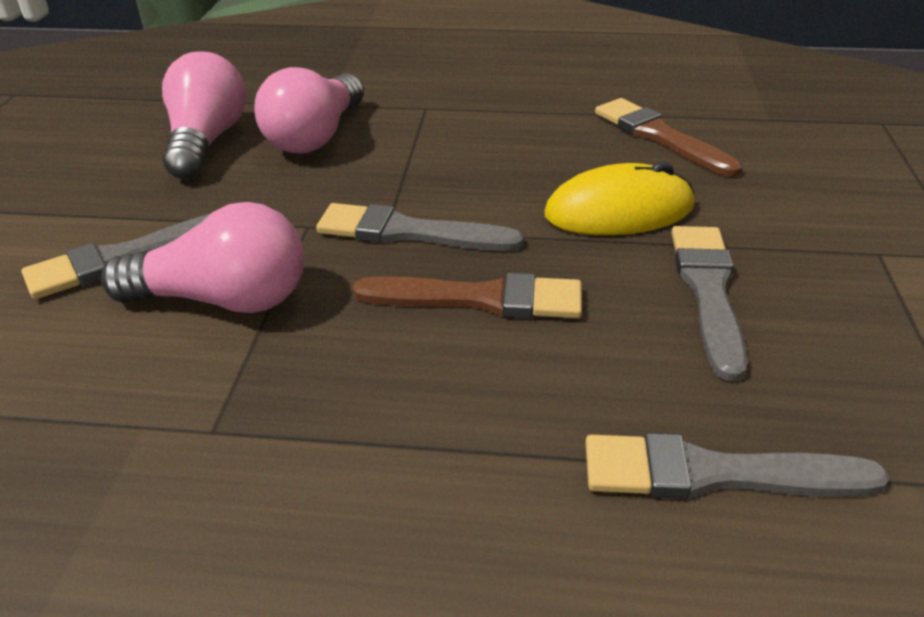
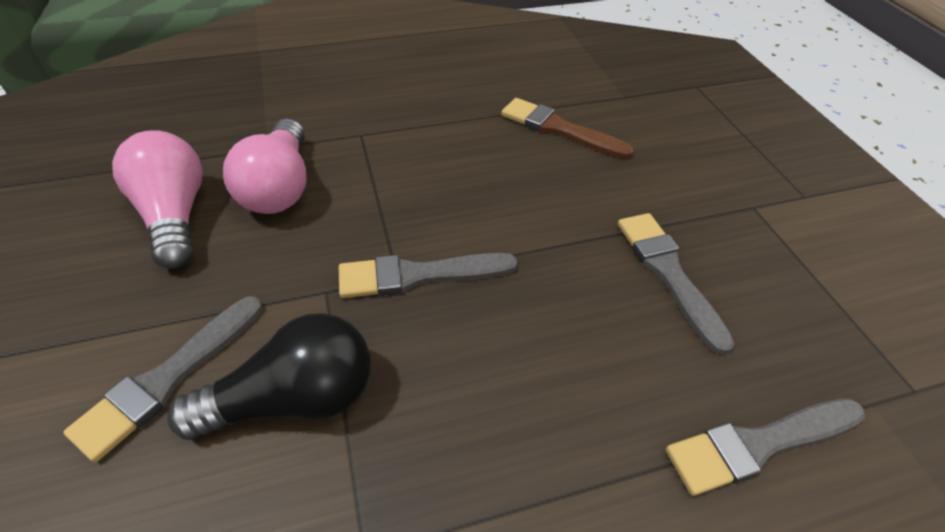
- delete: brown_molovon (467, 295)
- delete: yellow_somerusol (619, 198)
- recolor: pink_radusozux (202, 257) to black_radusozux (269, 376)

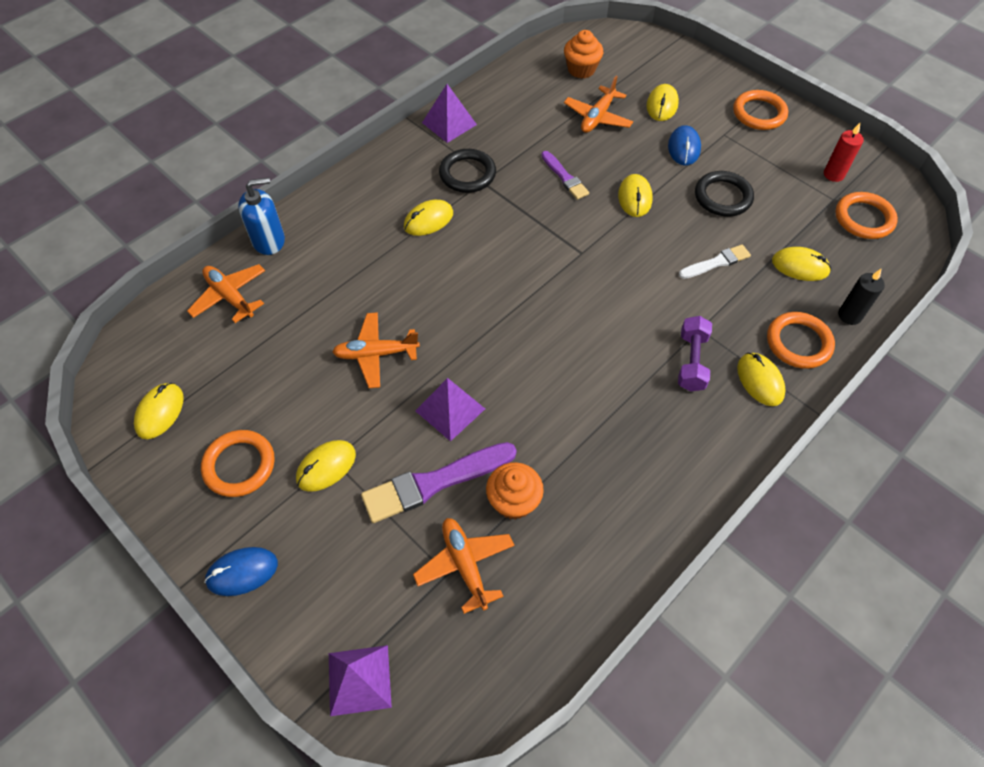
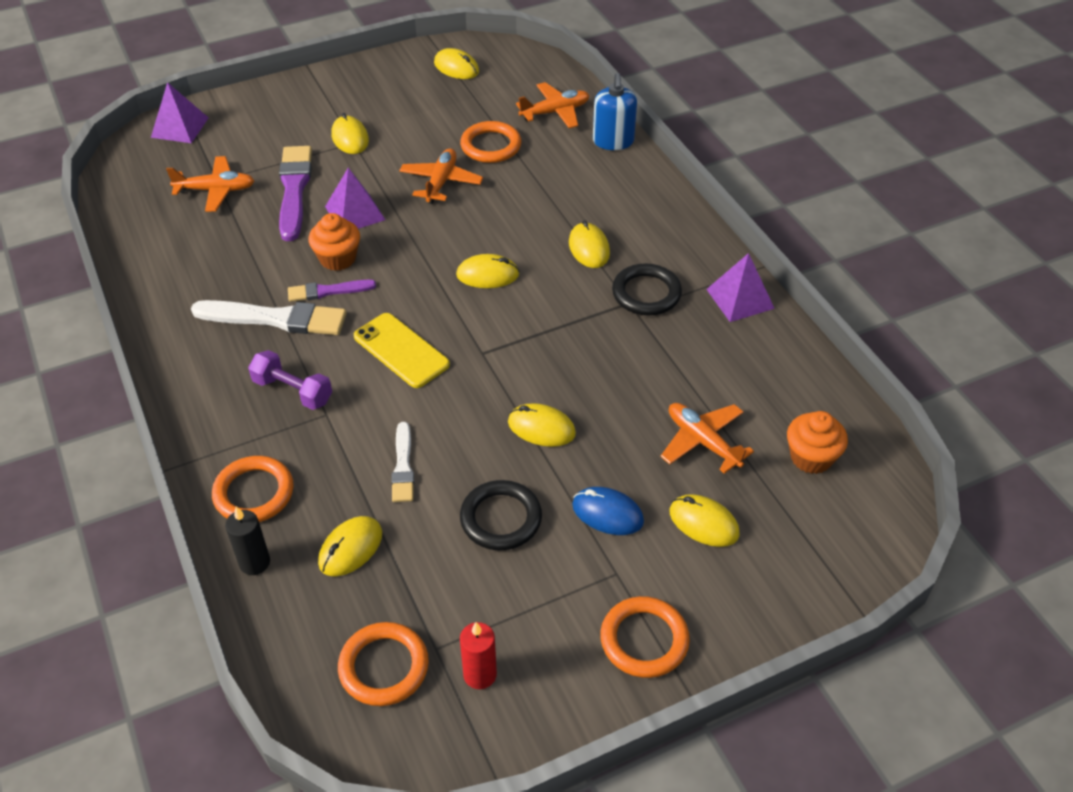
- delete: blue_somerusol (241, 571)
- insert: white_molovon (269, 317)
- insert: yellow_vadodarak (402, 350)
- move: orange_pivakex (238, 463) to (490, 142)
- move: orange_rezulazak (515, 491) to (334, 242)
- move: purple_molovon (565, 175) to (332, 291)
- move: yellow_somerusol (761, 379) to (488, 271)

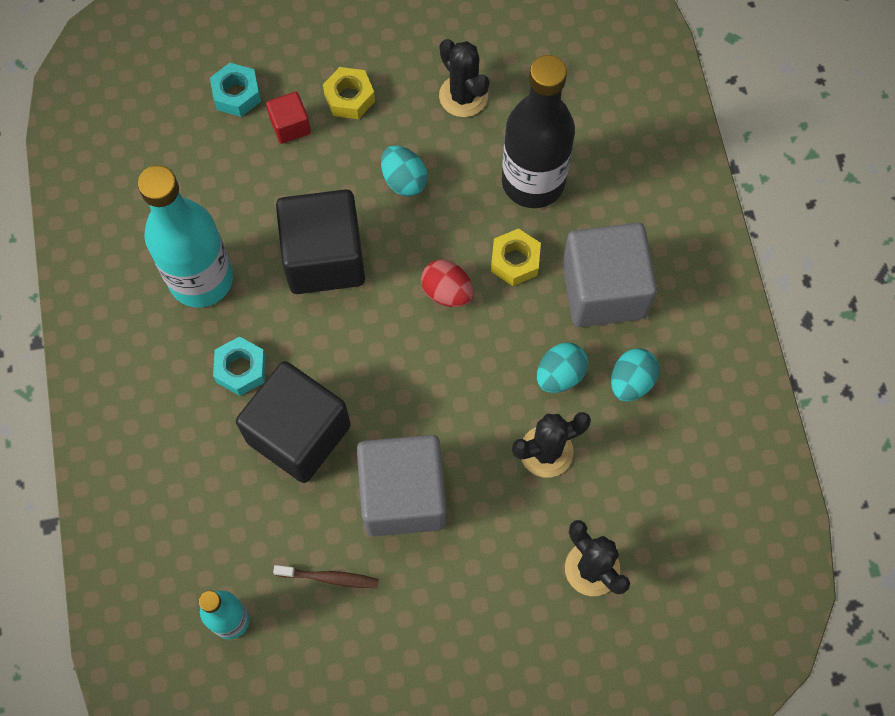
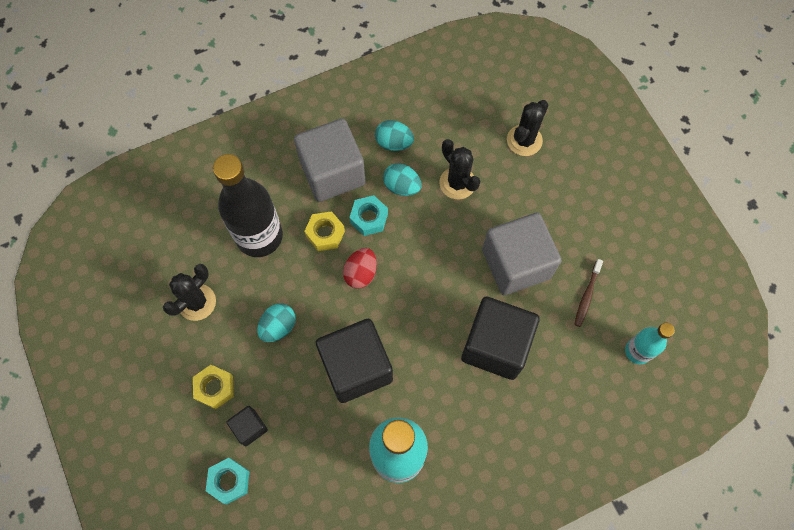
- move: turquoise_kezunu (239, 366) to (368, 215)
- recolor: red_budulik (288, 118) to black_budulik (247, 426)
- rotate: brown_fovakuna (326, 576) = (588, 293) 150 degrees counterclockwise

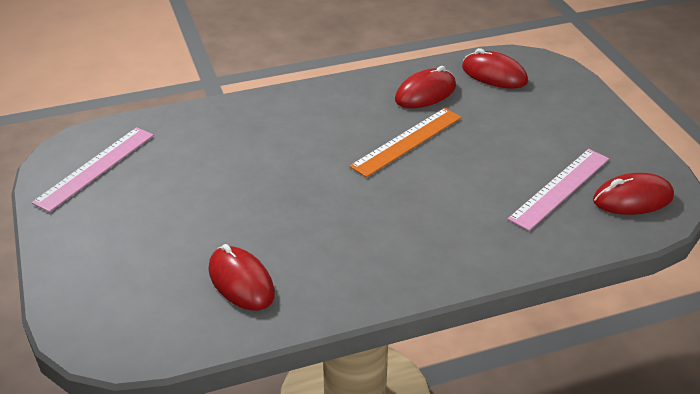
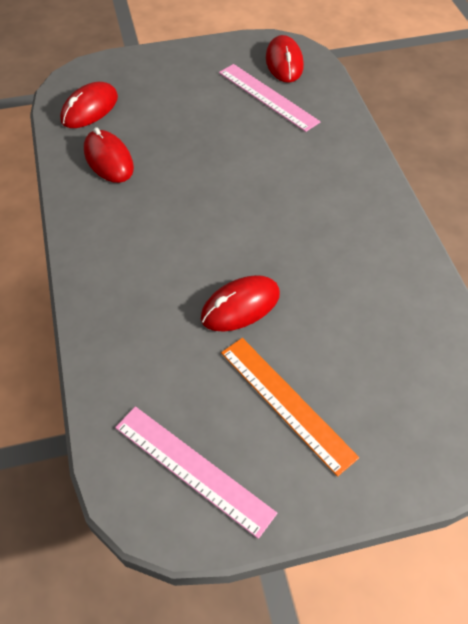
- move: red_somerusol (242, 277) to (240, 303)
- move: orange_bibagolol (405, 142) to (290, 407)

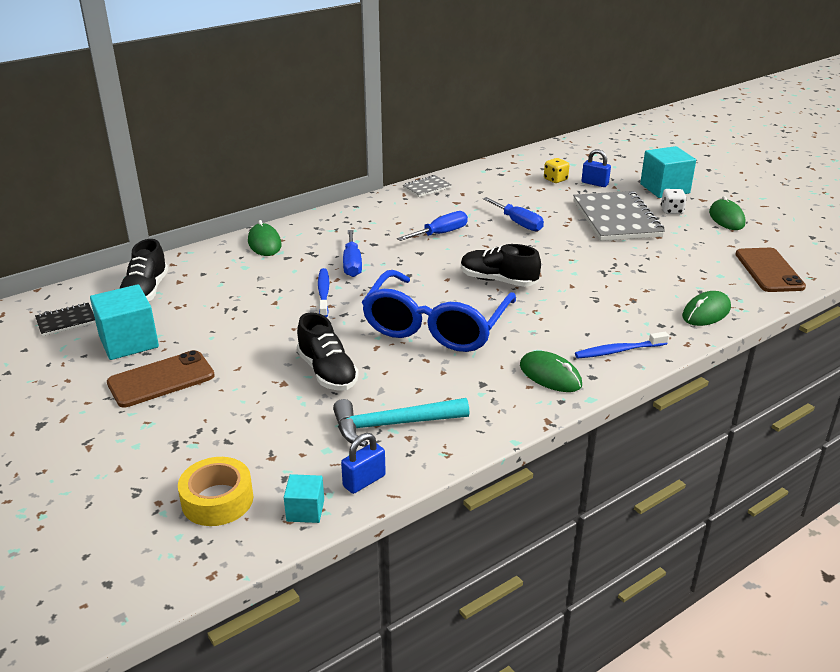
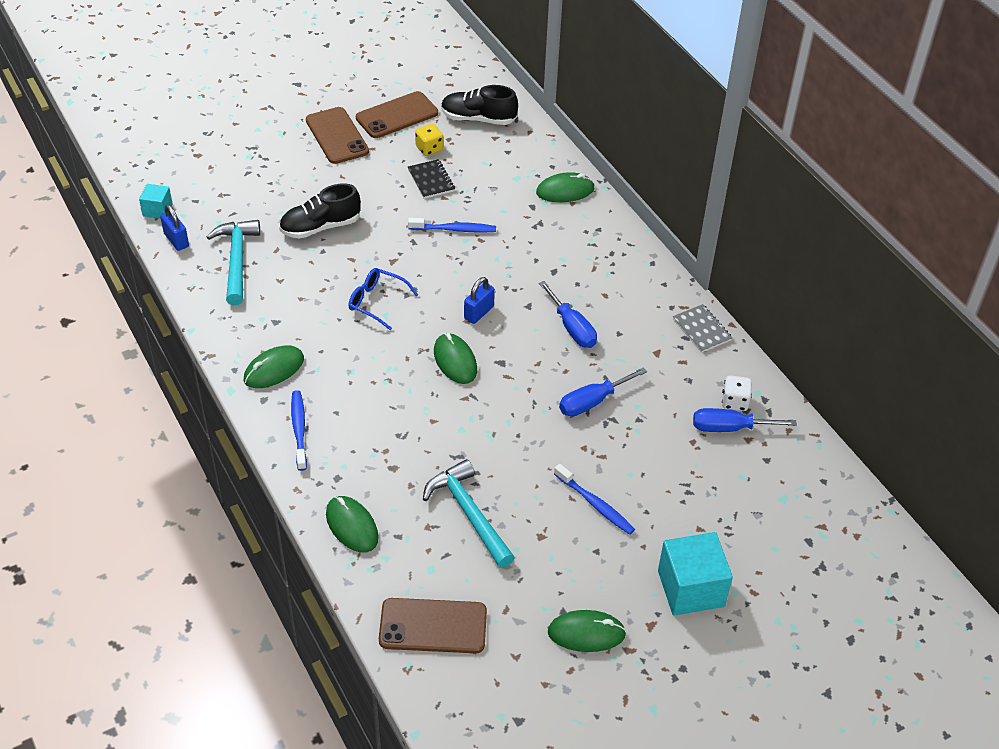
- delete: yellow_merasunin (215, 491)
- insert: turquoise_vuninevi (469, 513)
- move: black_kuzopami (65, 319) to (431, 179)
- move: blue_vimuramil (352, 253) to (745, 420)
- move: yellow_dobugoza (556, 170) to (429, 140)
- move: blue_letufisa (596, 168) to (479, 300)
- move: white_dobugoza (674, 201) to (737, 393)
- replace: turquoise_budulik (124, 322) to brown_vadodarak (397, 114)
- replace: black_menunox (501, 265) to green_somerusol (455, 358)
- replace: grey_kuzopami (619, 216) to blue_fovakuna (594, 499)
- resize: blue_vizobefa (439, 311) = (383, 299) x0.45

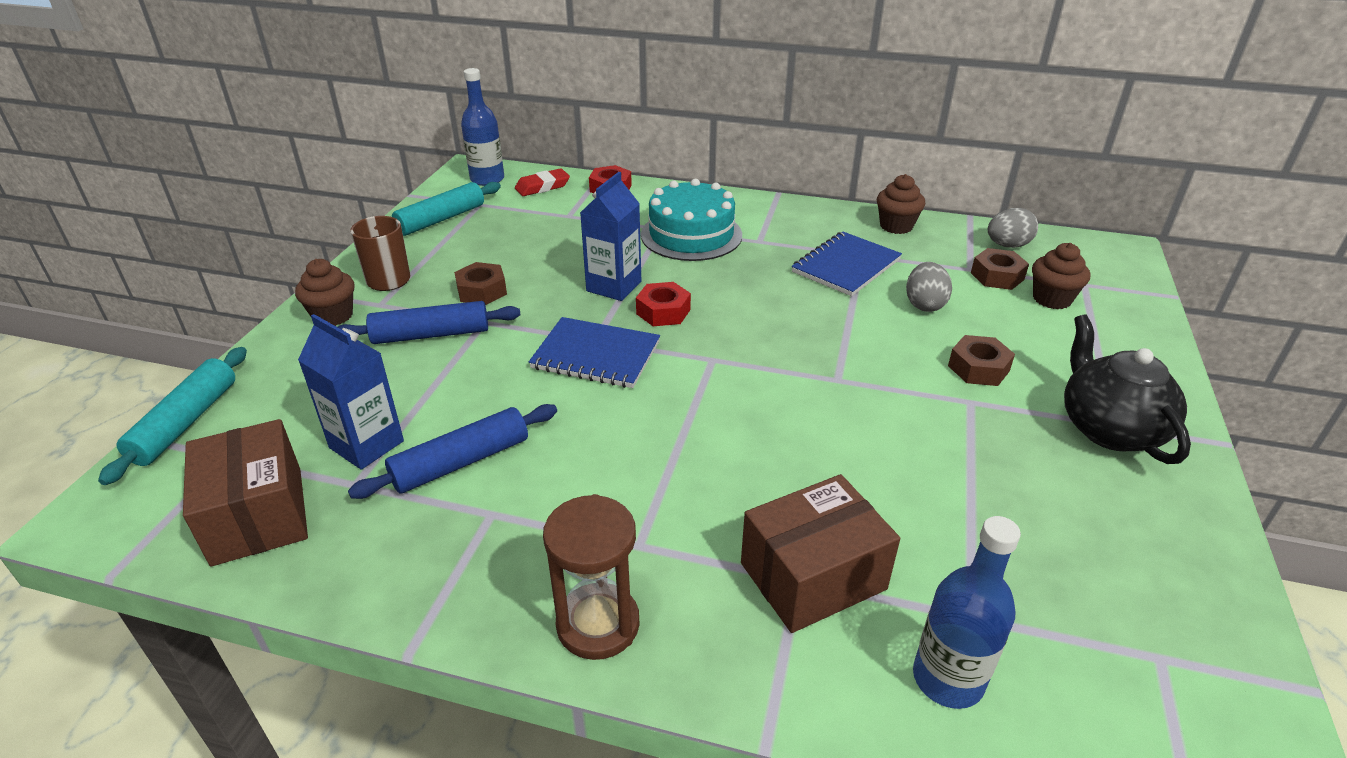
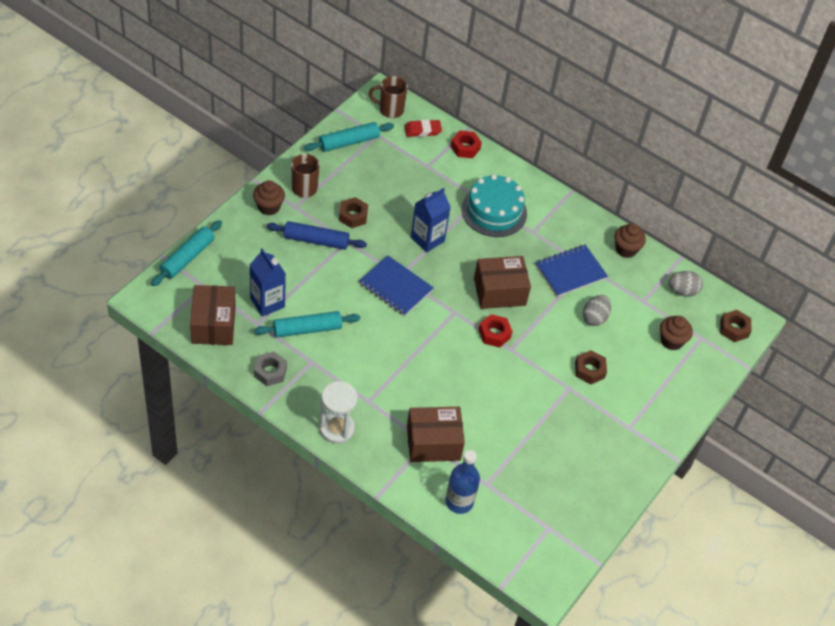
- delete: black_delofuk (1127, 389)
- insert: grey_kezunu (270, 369)
- insert: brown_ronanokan (502, 282)
- move: red_kezunu (663, 304) to (495, 330)
- move: brown_kezunu (1000, 269) to (736, 326)
- replace: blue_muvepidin (482, 127) to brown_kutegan (388, 97)
- recolor: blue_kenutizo (452, 451) to turquoise_kenutizo (307, 324)
- recolor: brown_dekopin (591, 577) to white_dekopin (338, 412)

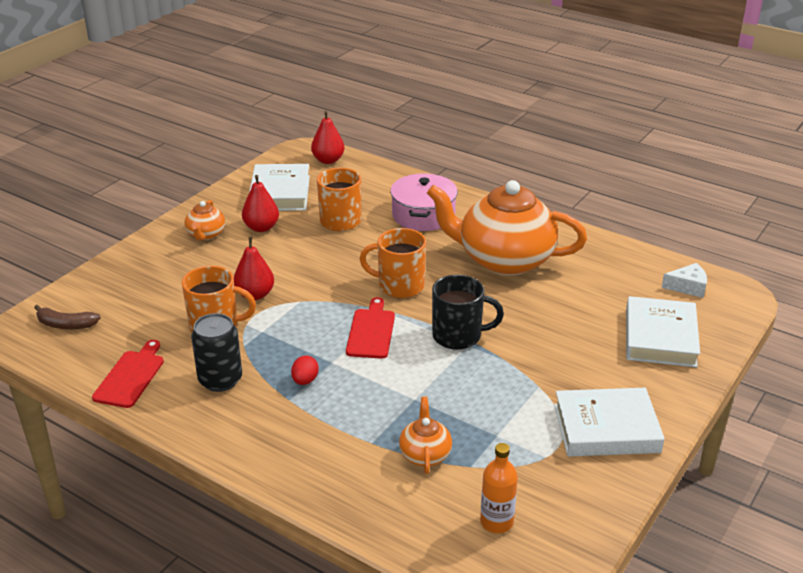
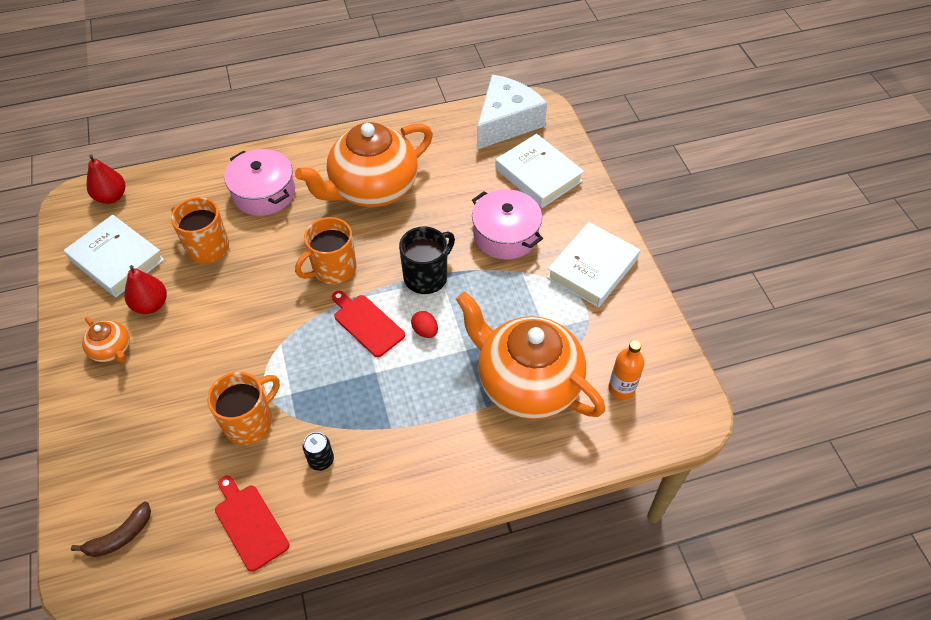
- delete: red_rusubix (254, 268)
- insert: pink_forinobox (507, 224)
- move: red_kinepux (305, 370) to (424, 324)
- resize: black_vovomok (216, 352) = (318, 451) x0.59
- resize: orange_delofuk (425, 435) = (530, 355) x2.30
- resize: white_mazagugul (684, 280) = (512, 112) x2.16

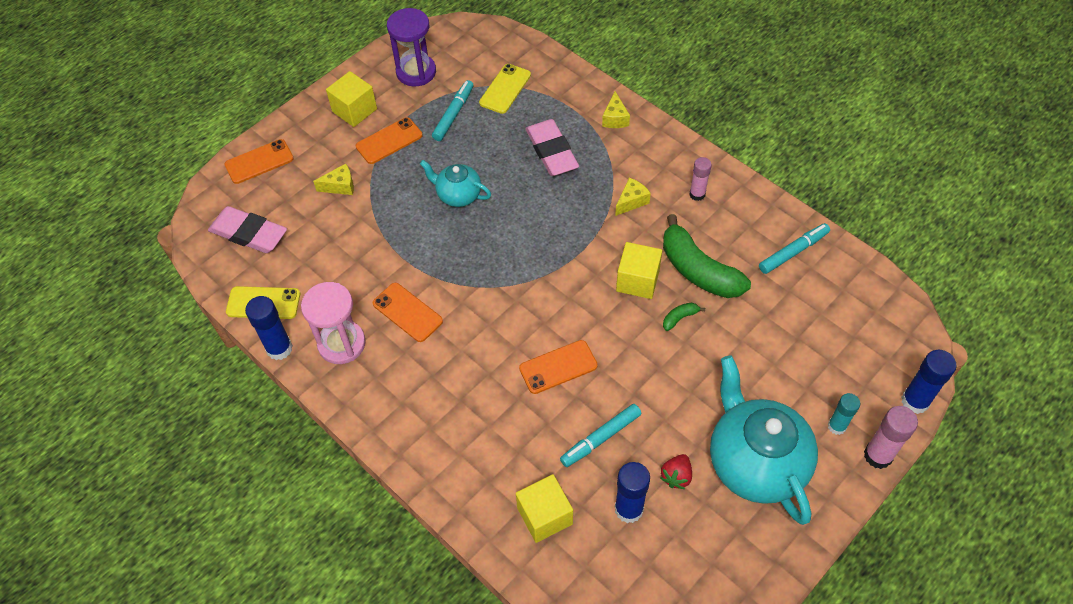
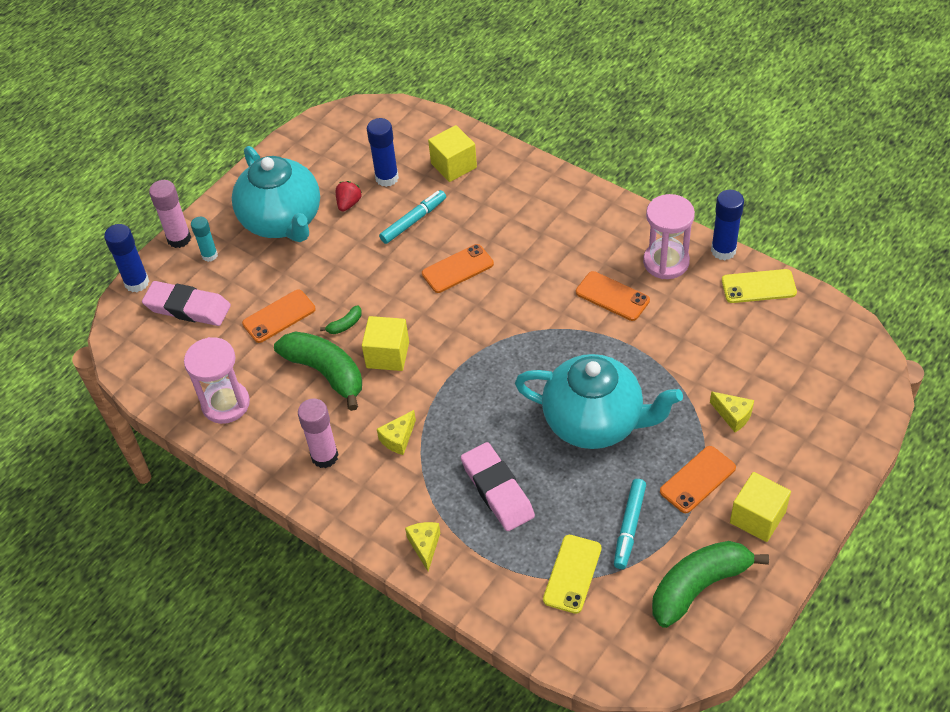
- move: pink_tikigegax (247, 229) to (186, 303)
- move: orange_vadodarak (259, 161) to (279, 316)
- replace: purple_dekopin (411, 47) to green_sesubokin (710, 584)
- replace: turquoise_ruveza (794, 248) to pink_dekopin (217, 380)
- rotate: yellow_mazagugul (333, 179) = (732, 411) 120 degrees counterclockwise
- resize: turquoise_delofuk (455, 183) = (599, 401) x1.90
- resize: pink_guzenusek (700, 179) = (318, 433) x1.50

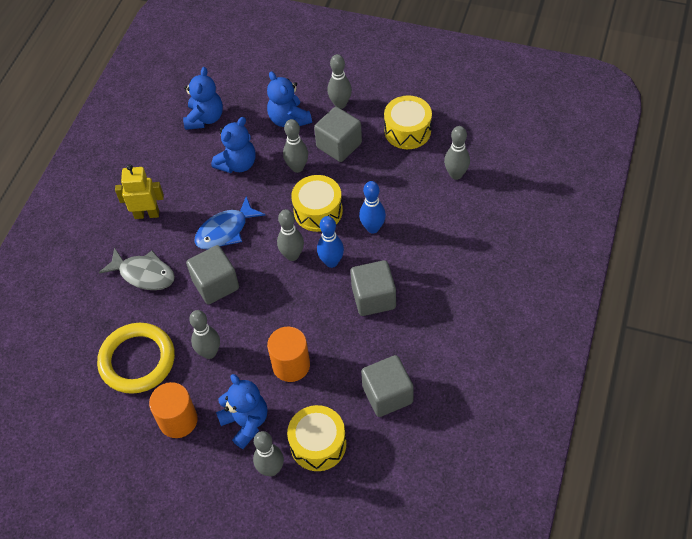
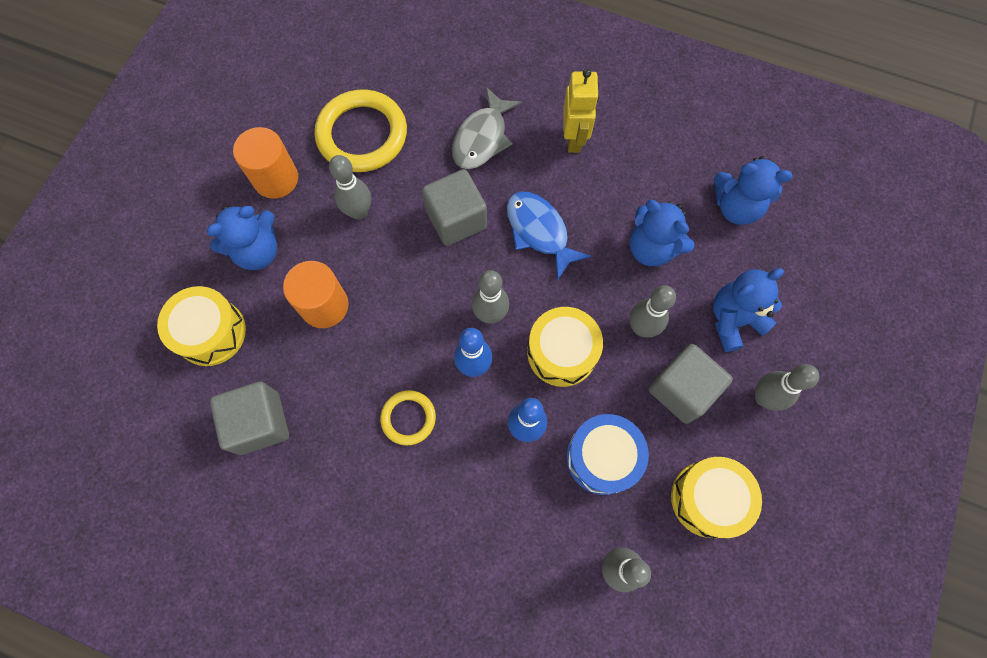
- delete: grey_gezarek (268, 454)
- insert: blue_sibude (607, 454)
- replace: grey_budulik (373, 288) to yellow_pivakex (408, 417)

